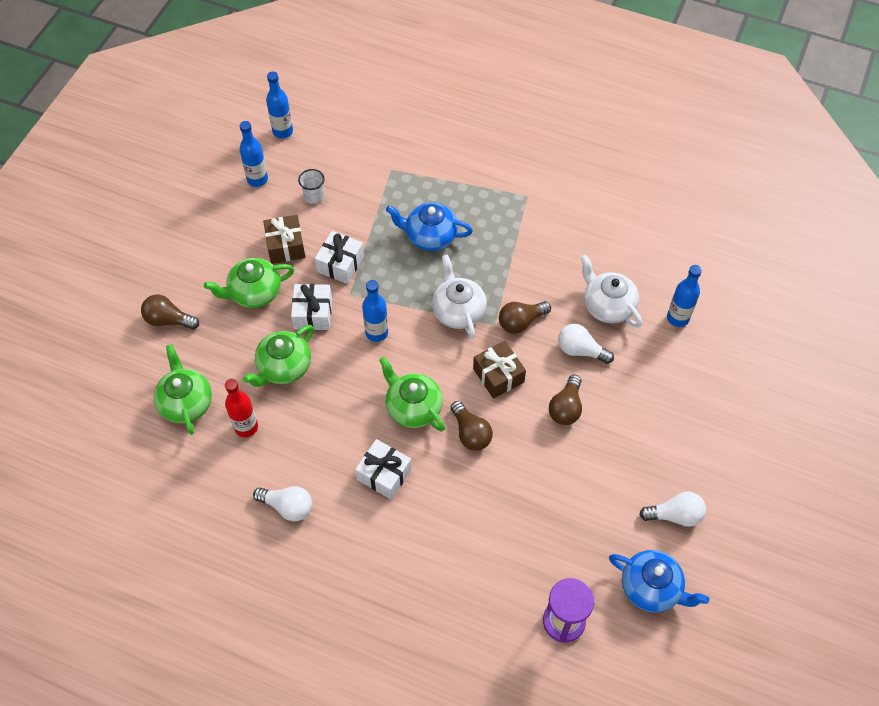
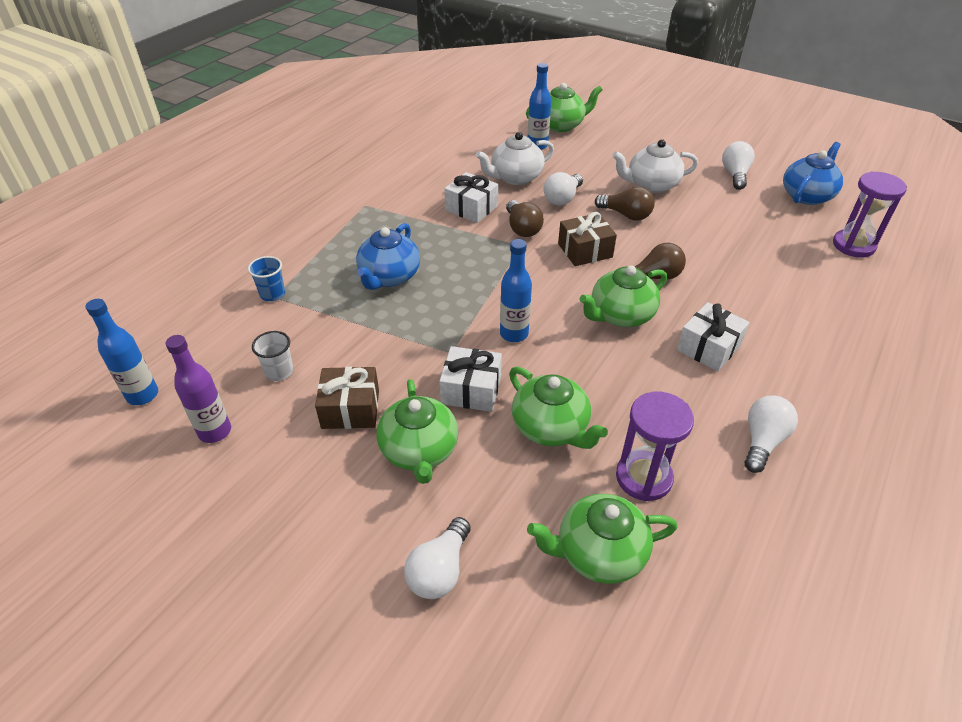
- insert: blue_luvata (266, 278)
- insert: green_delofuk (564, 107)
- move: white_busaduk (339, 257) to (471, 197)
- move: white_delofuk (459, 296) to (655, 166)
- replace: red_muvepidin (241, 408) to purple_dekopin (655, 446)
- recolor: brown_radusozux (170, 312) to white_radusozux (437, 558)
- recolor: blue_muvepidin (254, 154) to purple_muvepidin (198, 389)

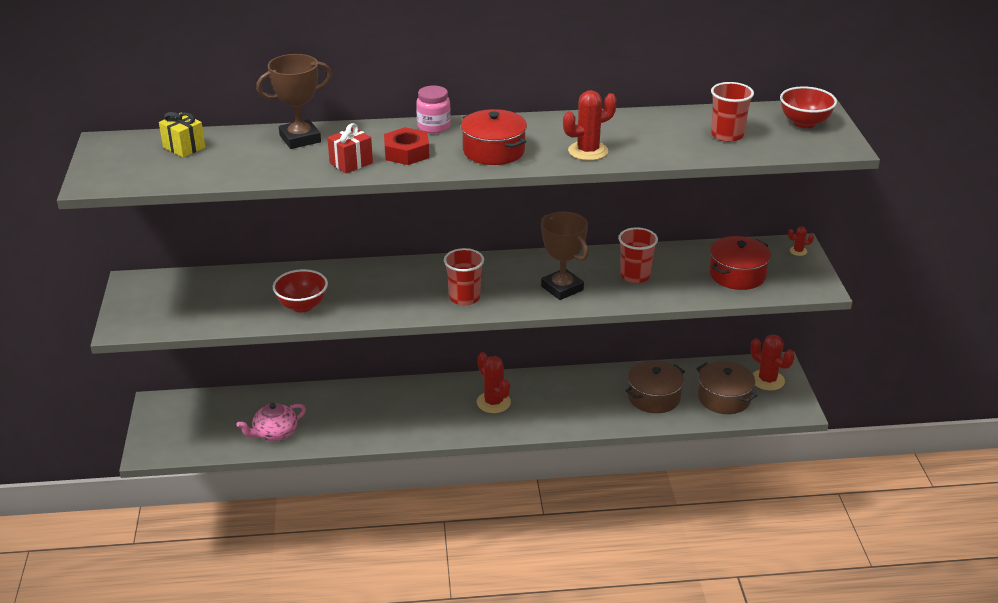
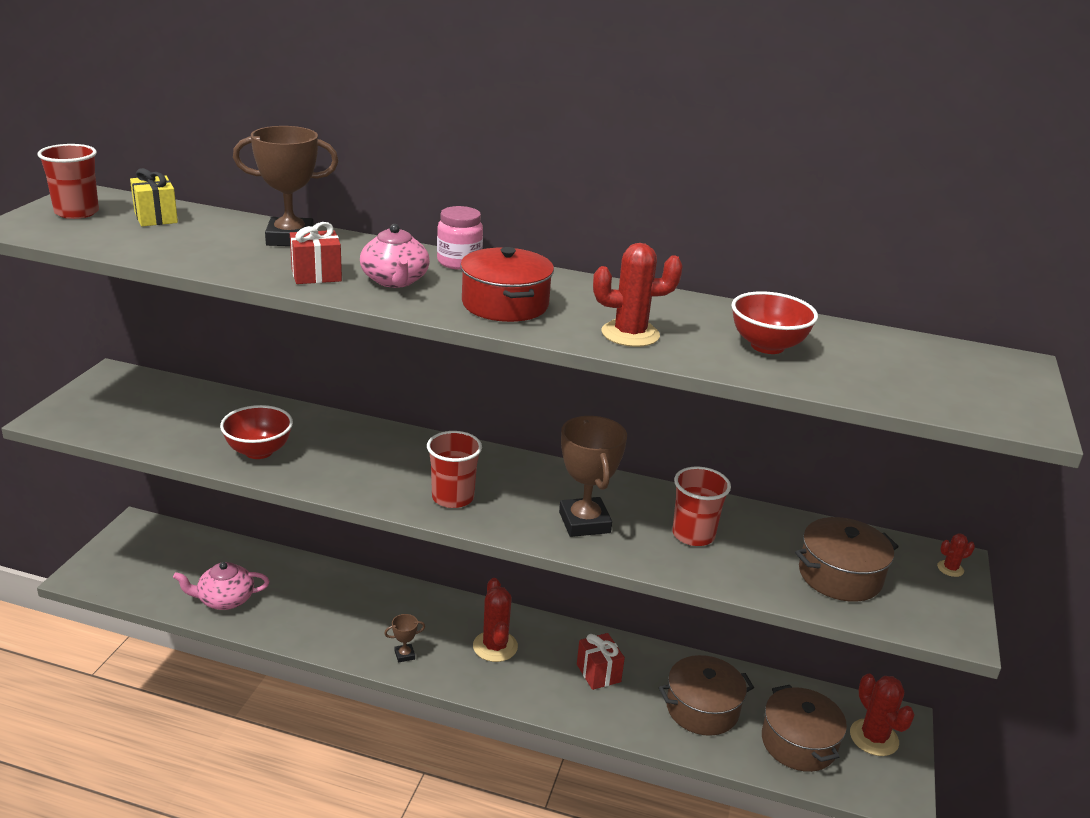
- insert: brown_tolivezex (404, 638)
- insert: red_busaduk (601, 661)
- move: red_luvata (732, 112) to (68, 181)
- move: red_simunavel (808, 107) to (774, 322)
- replace: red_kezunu (406, 146) to pink_delofuk (395, 256)
- recolor: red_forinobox (740, 263) to brown_forinobox (847, 559)
- rotate: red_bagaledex (801, 241) = (956, 555) 45 degrees counterclockwise

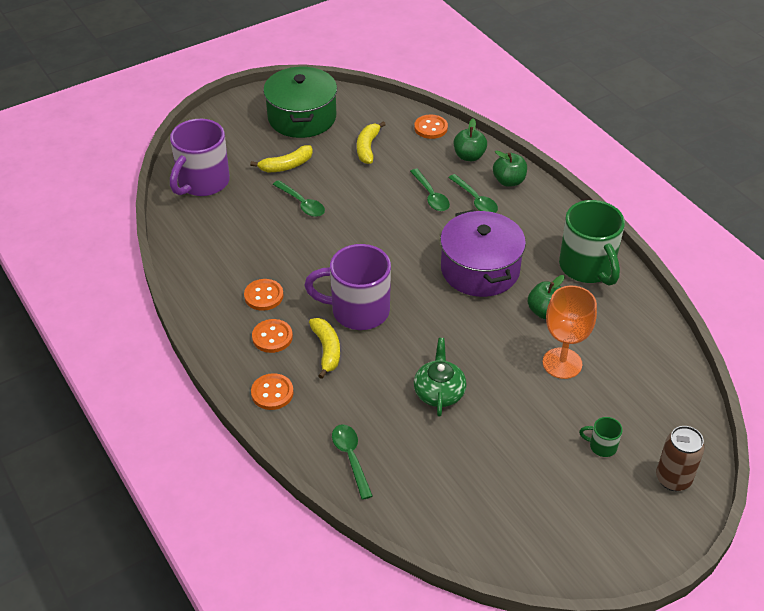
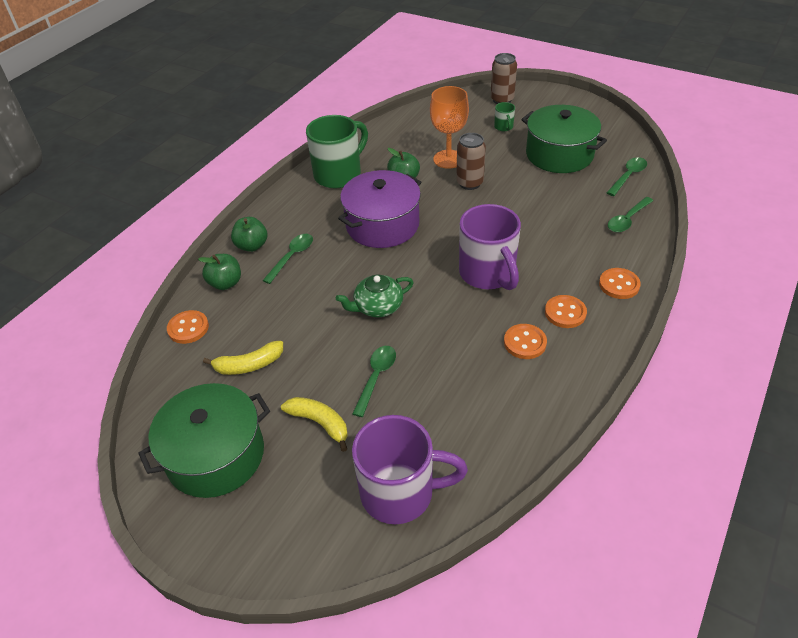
- delete: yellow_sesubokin (324, 348)
- insert: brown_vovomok (471, 161)
- insert: green_forinobox (564, 139)
- move: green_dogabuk (430, 190) to (627, 176)
- move: green_delofuk (440, 377) to (375, 296)

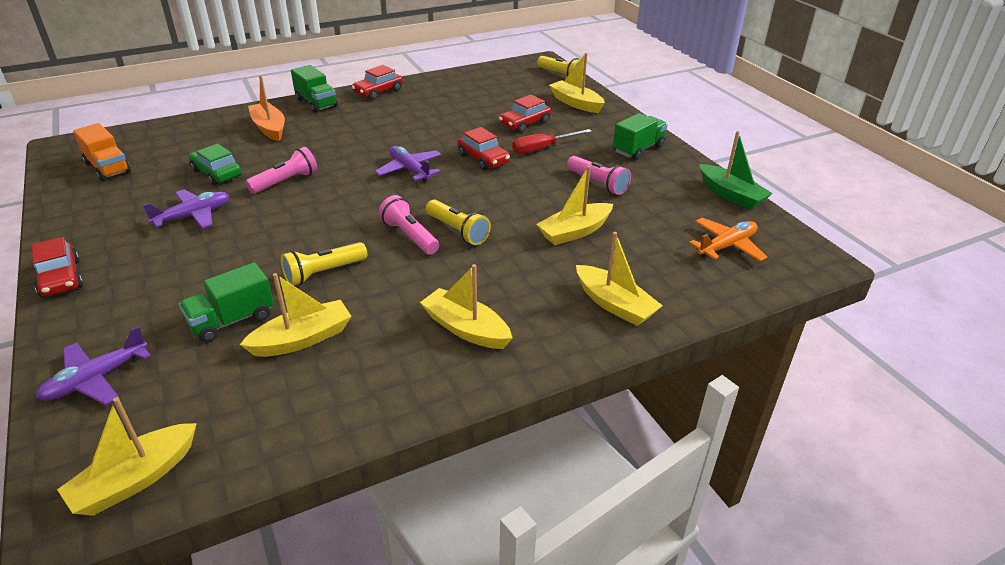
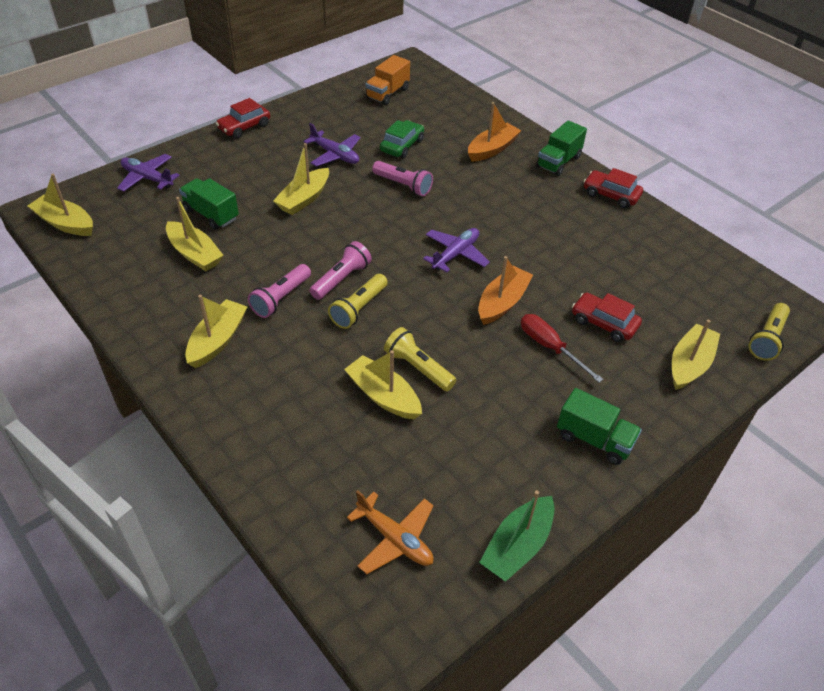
- move: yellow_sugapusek (324, 264) to (420, 359)
- move: pink_sugapusek (599, 175) to (279, 291)
- move: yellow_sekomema (619, 279) to (301, 179)
- replace: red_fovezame (484, 148) to orange_sekomema (505, 290)

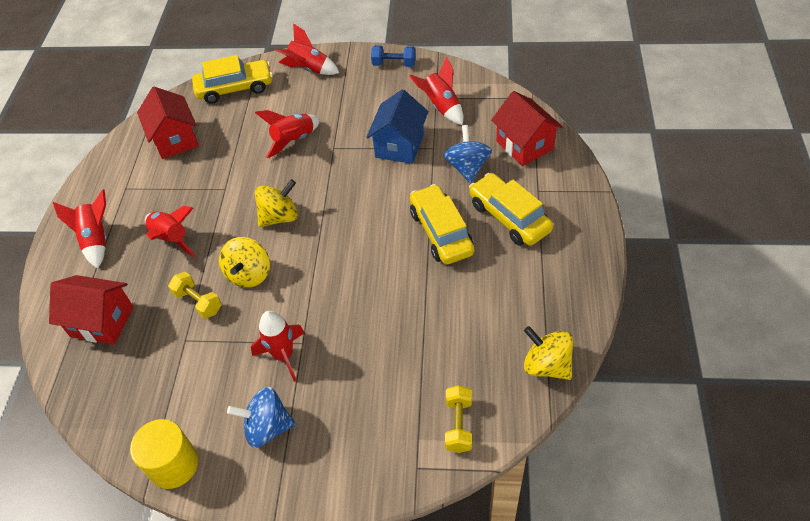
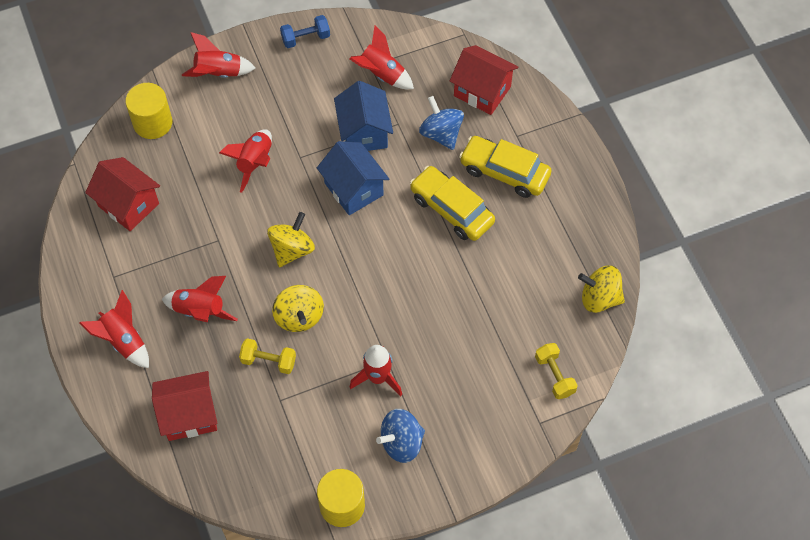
- insert: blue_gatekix (353, 178)
- replace: yellow_fovezame (232, 79) to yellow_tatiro (148, 111)

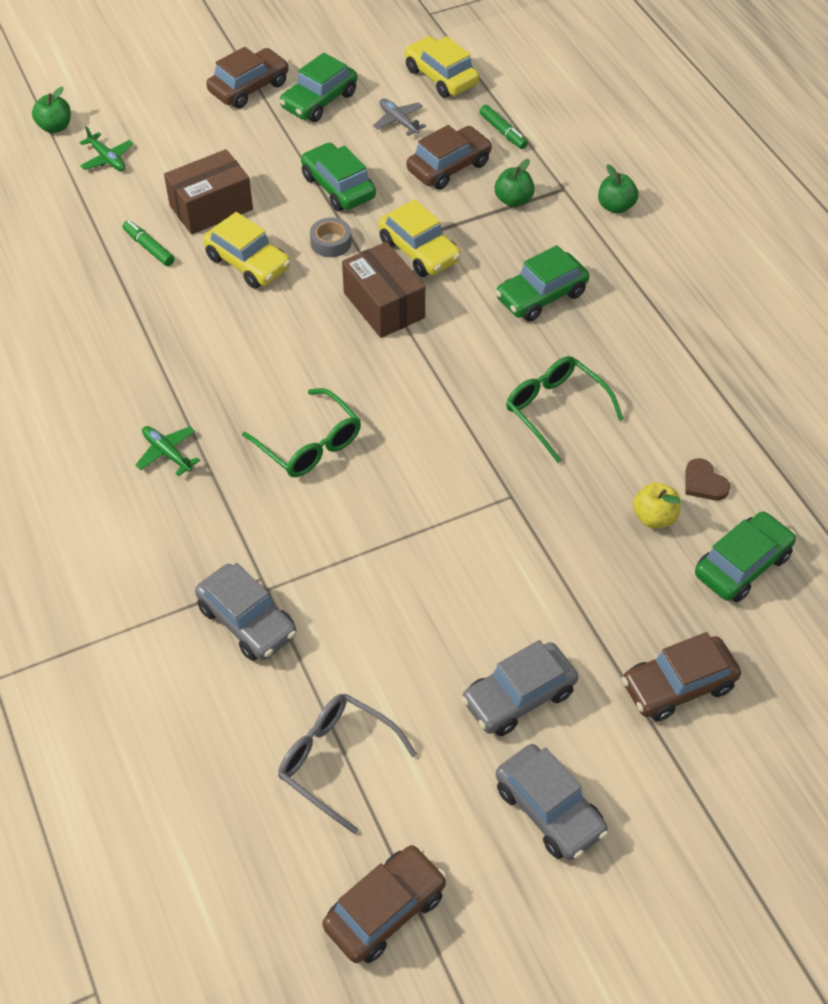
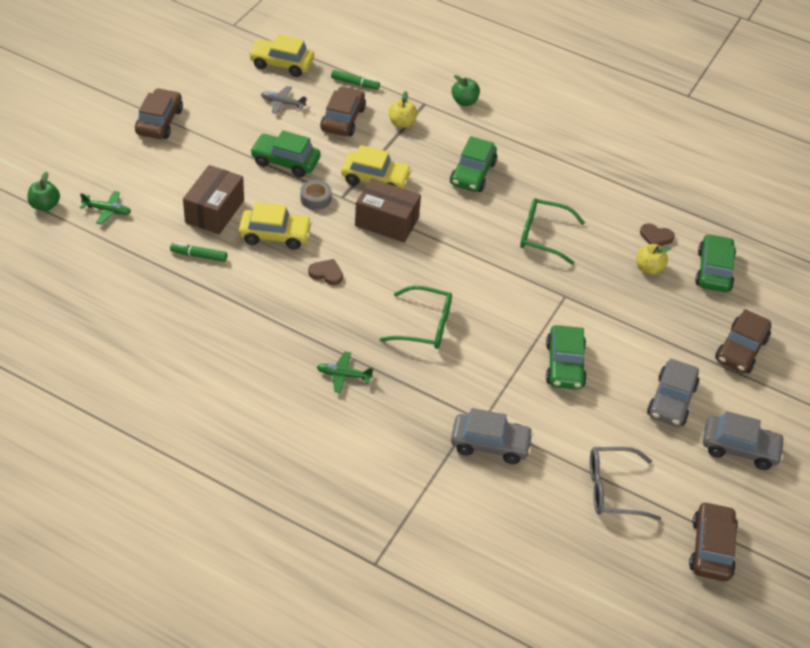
- insert: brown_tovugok (325, 272)
- move: green_fovezame (318, 87) to (566, 357)
- recolor: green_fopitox (515, 183) to yellow_fopitox (403, 109)

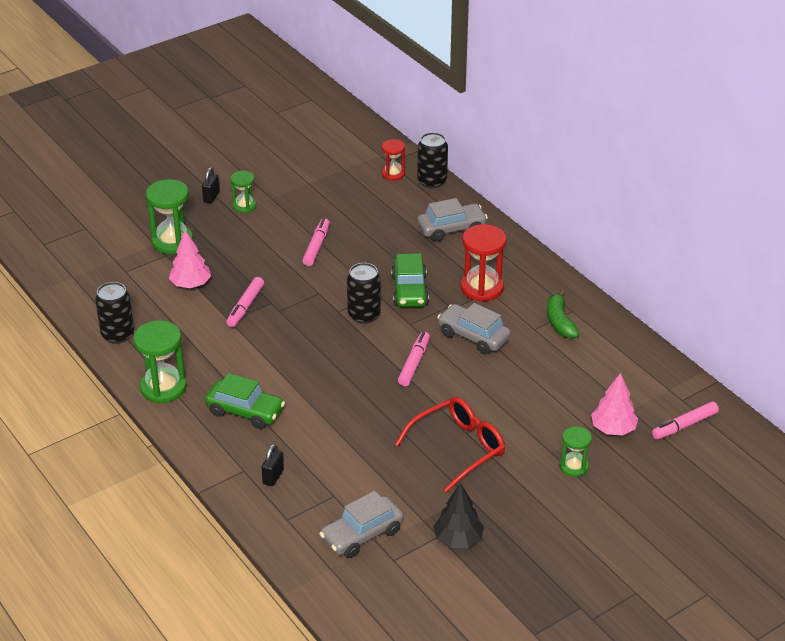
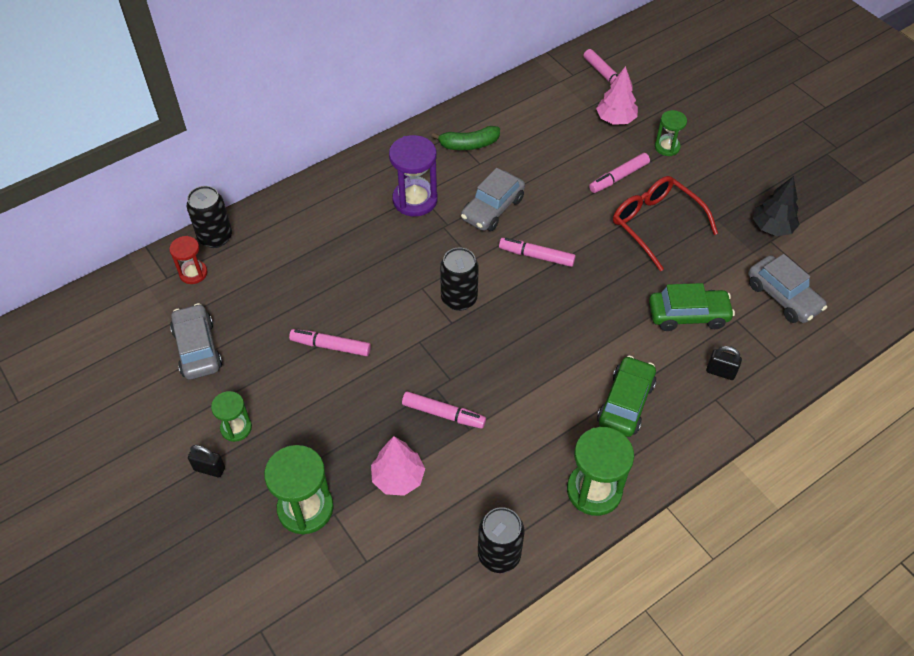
- insert: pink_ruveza (619, 173)
- move: green_fovezame (410, 280) to (692, 307)
- move: grey_fovezame (452, 220) to (196, 341)
- recolor: red_dekopin (484, 263) to purple_dekopin (413, 175)

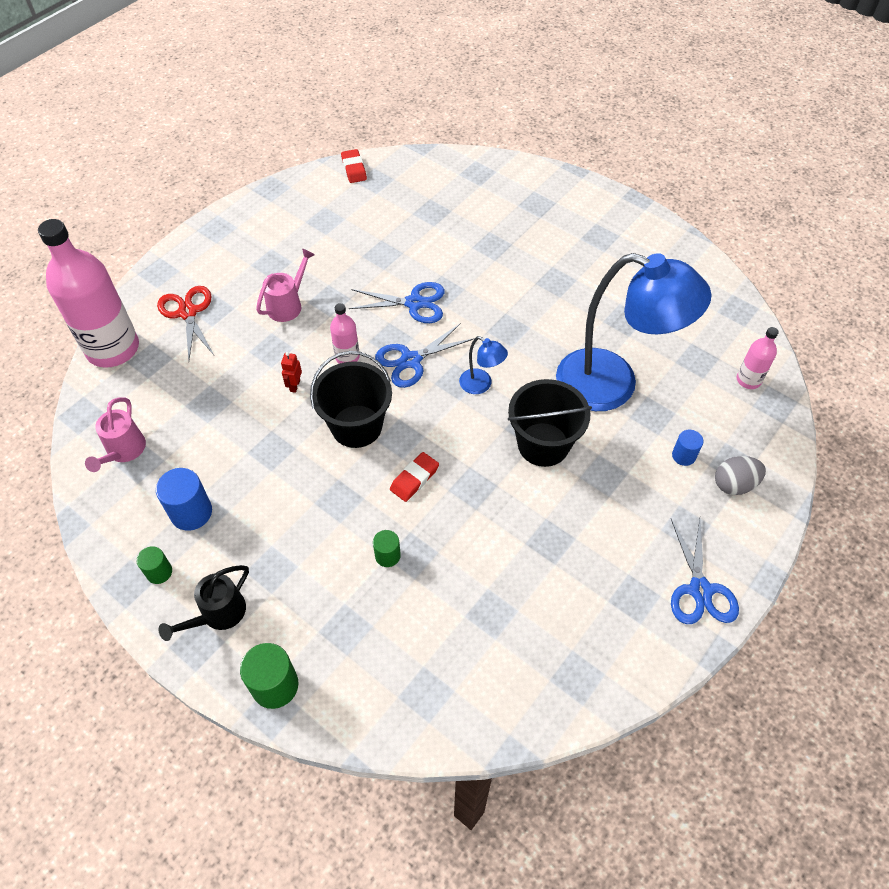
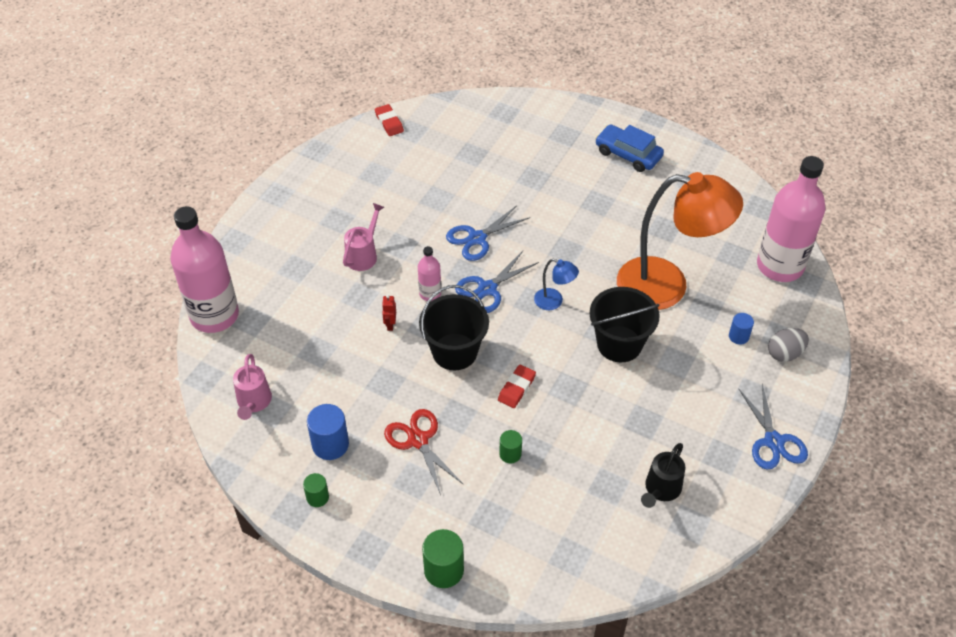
- insert: blue_fovezame (629, 148)
- move: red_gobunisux (185, 323) to (424, 452)
- move: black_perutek (204, 603) to (663, 475)
- recolor: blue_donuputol (634, 332) to orange_donuputol (680, 241)
- rotate: blue_gobunisux (397, 302) = (488, 233) 150 degrees clockwise
- resize: pink_muvepidin (758, 358) = (791, 219) x2.19

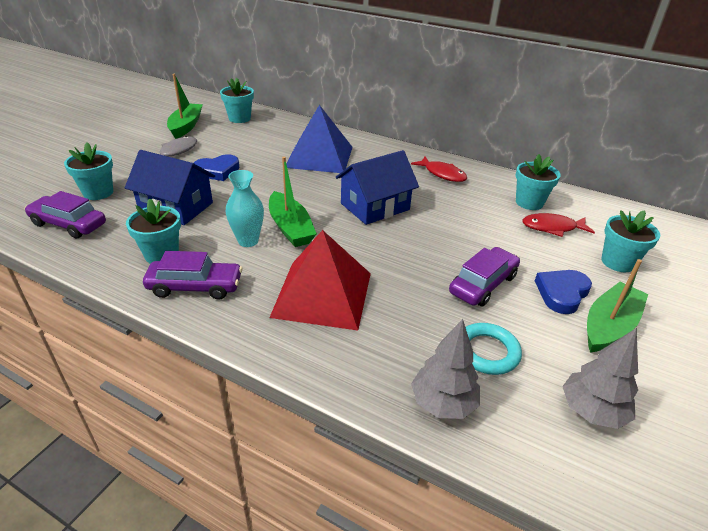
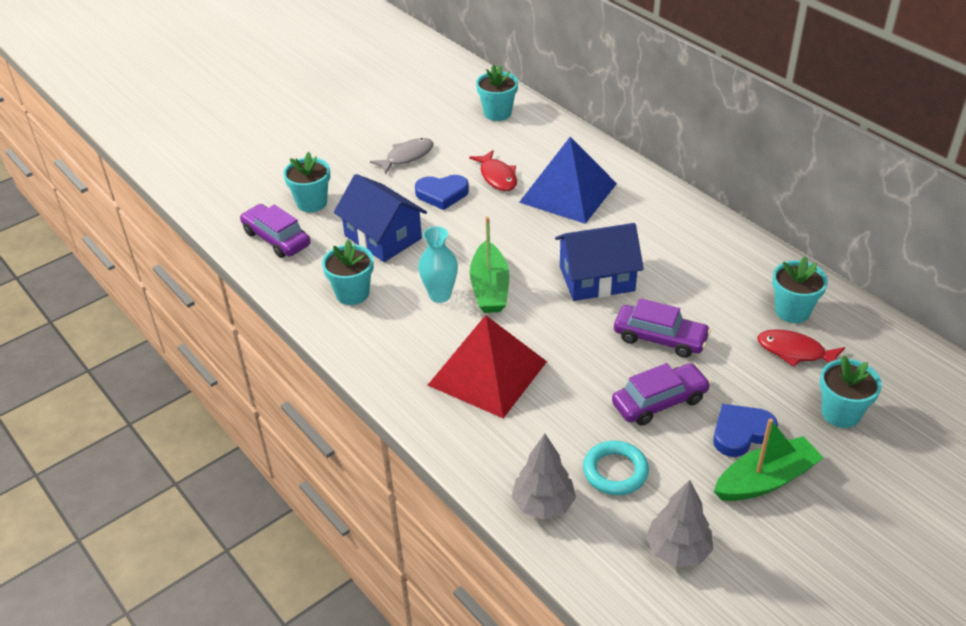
- delete: green_sekomema (185, 106)
- move: purple_fovezame (192, 275) to (662, 328)
- move: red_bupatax (439, 169) to (493, 170)

